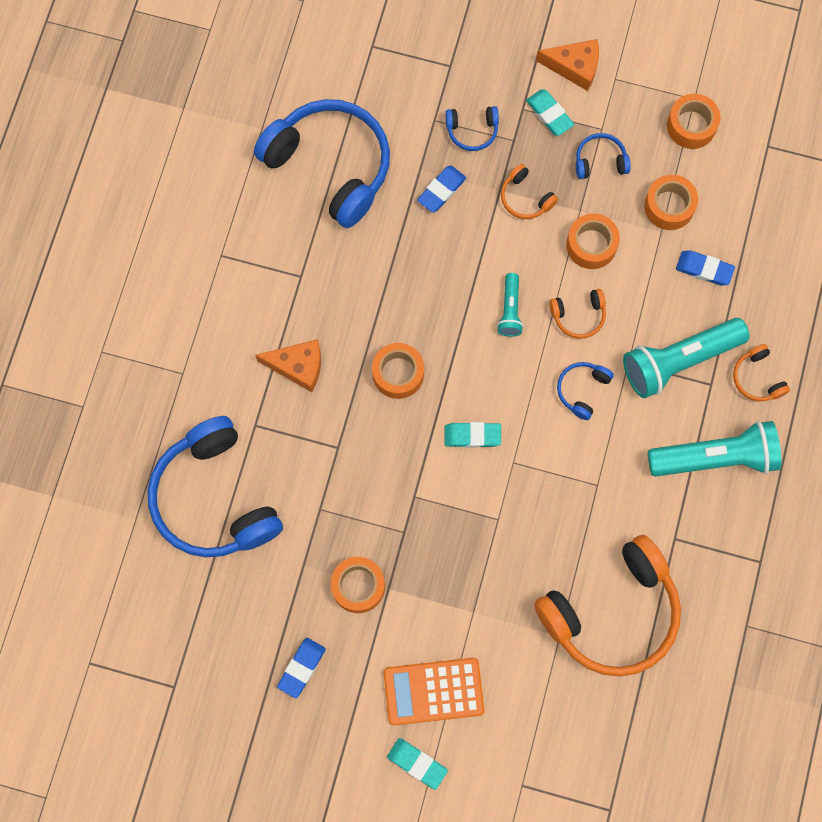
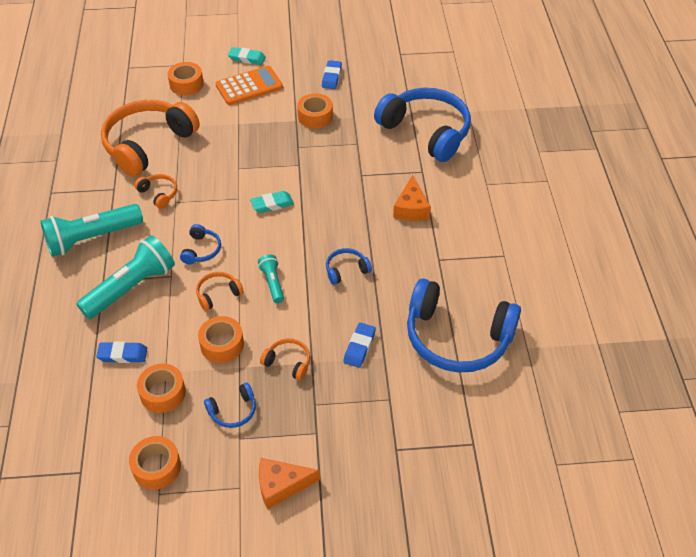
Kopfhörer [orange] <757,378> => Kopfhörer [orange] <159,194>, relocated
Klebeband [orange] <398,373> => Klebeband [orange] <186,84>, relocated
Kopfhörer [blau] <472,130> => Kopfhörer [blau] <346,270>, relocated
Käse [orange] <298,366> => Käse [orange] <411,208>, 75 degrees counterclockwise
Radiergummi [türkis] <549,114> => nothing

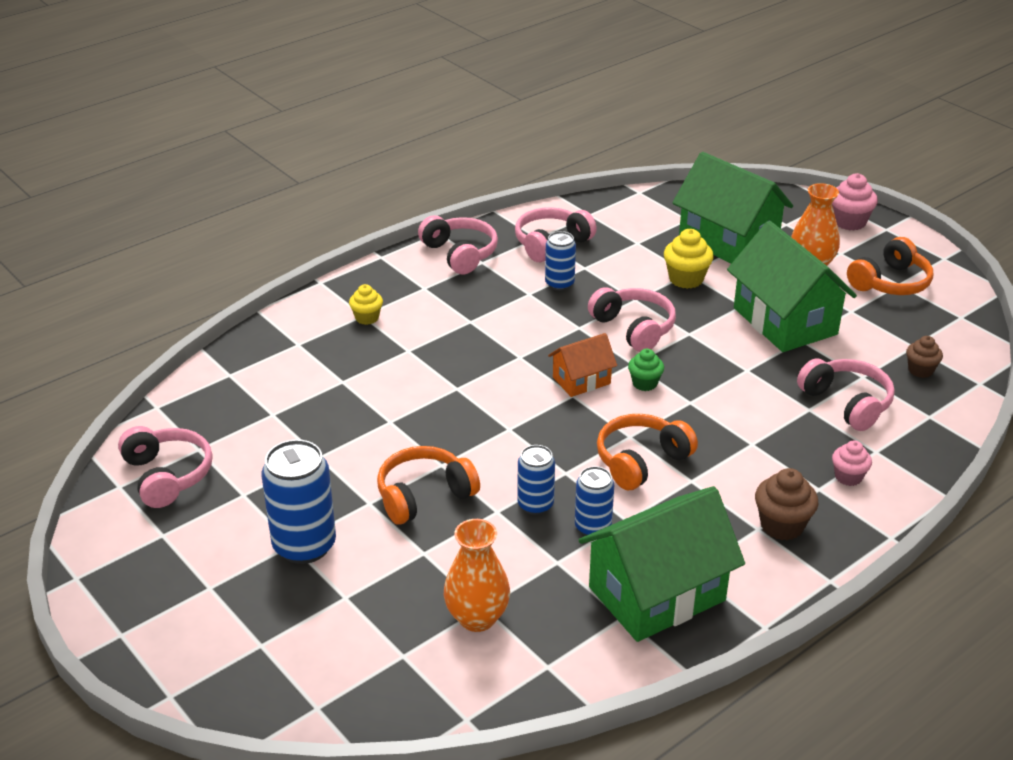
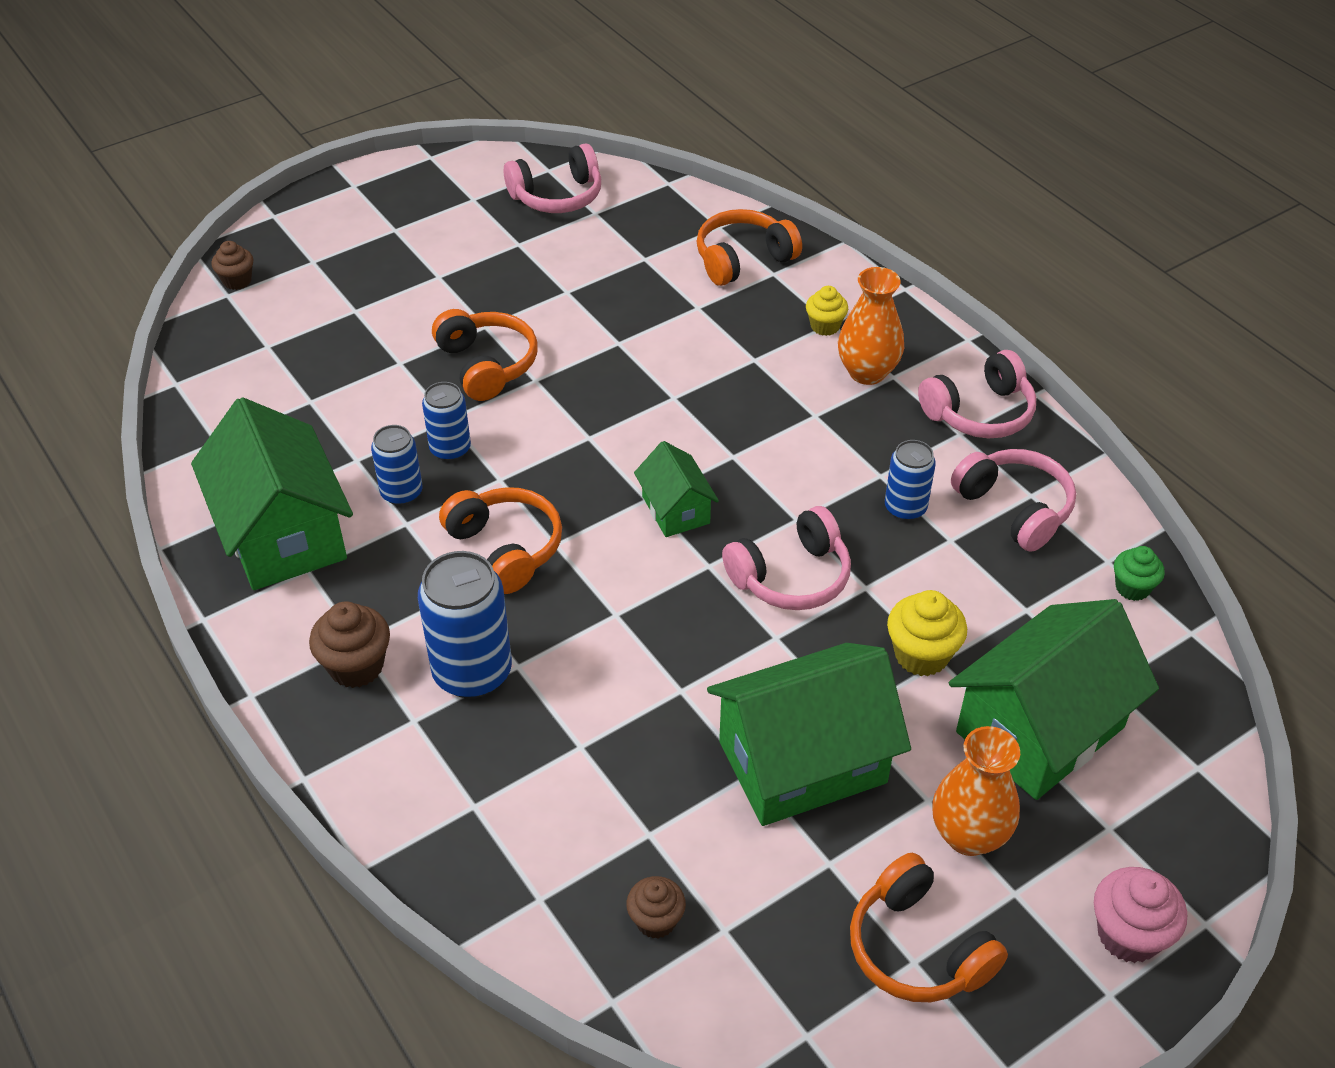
nothing => Muffin [braun] <237,281>
Dose [blau] <304,545> => Dose [blau] <472,673>, relocated
Haus [orange] <581,380> => Haus [grün] <675,510>
nothing => Kopfhörer [orange] <743,259>
Vase [orange] <477,618> => Vase [orange] <867,372>, relocated
Muffin [grün] <644,383> => Muffin [grün] <1132,588>, relocated
Kopfhörer [rosa] <846,403> => nothing
Muffin [rosa] <848,477> => nothing

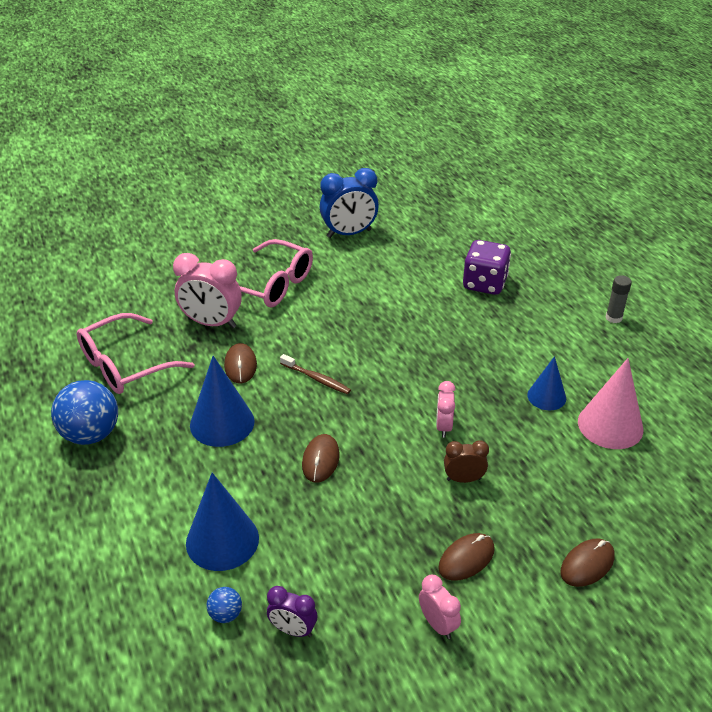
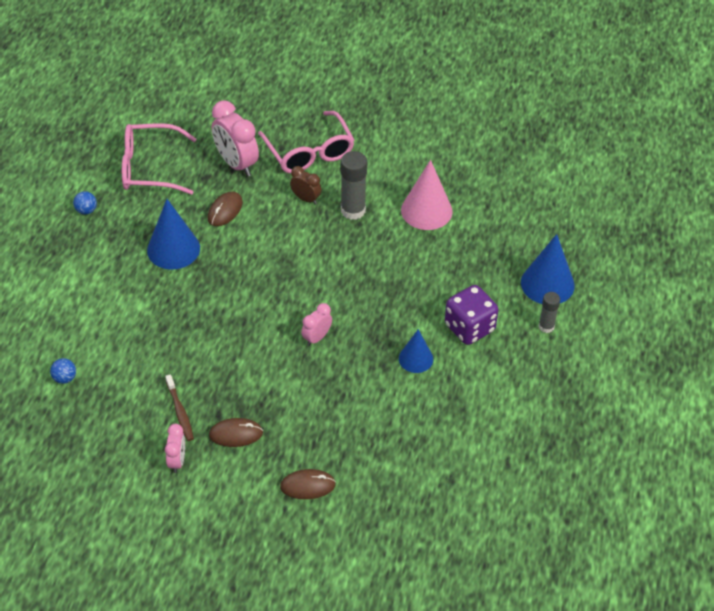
Ball [blau] <91,434> => Ball [blau] <86,210>, x0.46
Zahnbürste [braun] <316,379> => Zahnbürste [braun] <180,412>, relocated
Wecker [braun] <463,479> => Wecker [braun] <306,199>, relocated
nothing => Klebestift [grau] <353,210>
Kegel [rosa] <610,425> => Kegel [rosa] <426,210>, relocated
Spielwürfel [lila] <484,284> => Spielwürfel [lila] <469,328>, relocated
Kegel [blau] <222,540> => Kegel [blau] <547,284>, relocated
Wecker [lila] <293,630> => nothing
Computermaus [braun] <320,460> => nothing
Wecker [blau] <349,234> => nothing

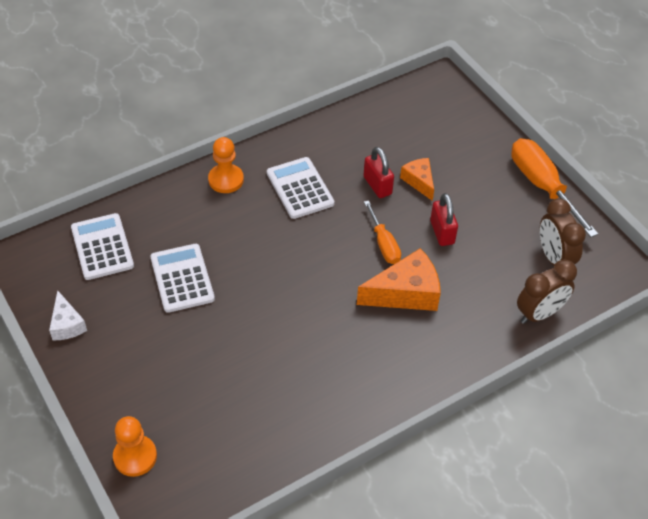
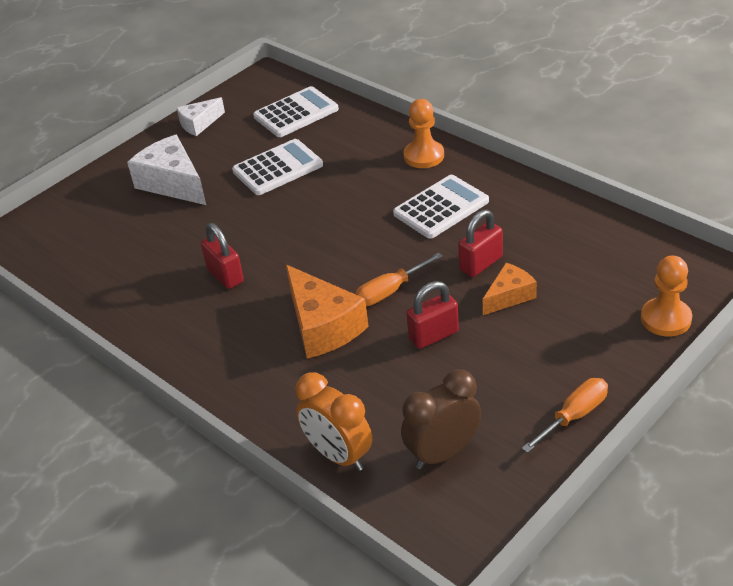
nothing => Käse [weiß] <173,183>
nothing => Vorhängeschloss [rot] <225,275>
Wecker [braun] <539,314> => Wecker [orange] <338,455>
Schraubenzieher [orange] <542,186> => Schraubenzieher [orange] <573,416>, x0.59
Bauer [orange] <135,456> => Bauer [orange] <666,319>, relocated

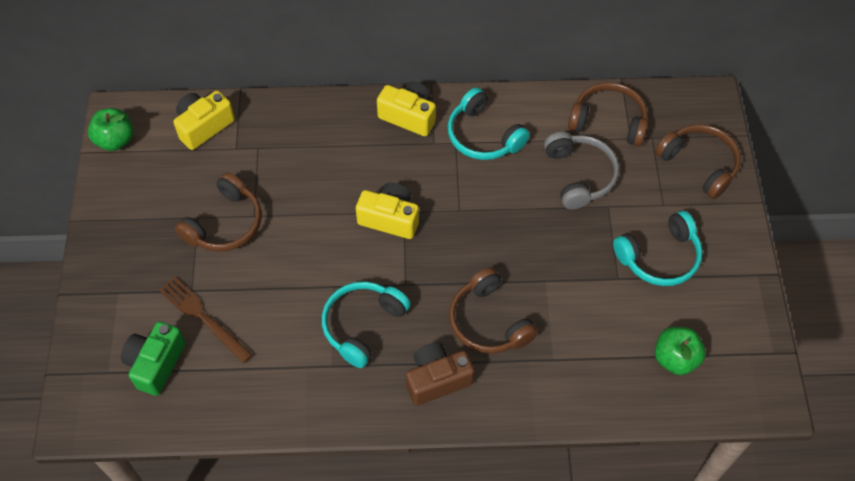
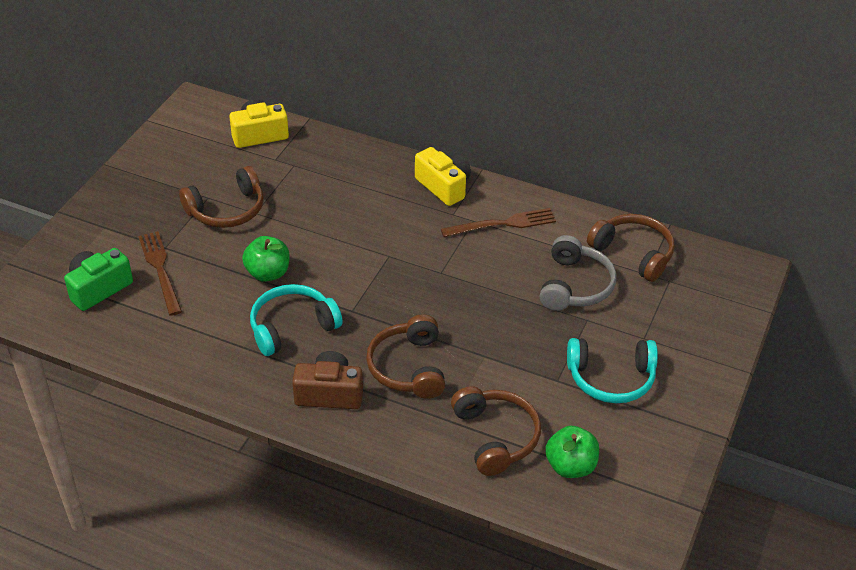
Apfel [grün] <115,140> => Apfel [grün] <268,273>, relocated
Kopfhörer [türkis] <483,136> => Gabel [braun] <503,224>
Kopfhörer [braun] <699,164> => Kopfhörer [braun] <496,437>, relocated
Kamera [gelb] <390,218> => nothing

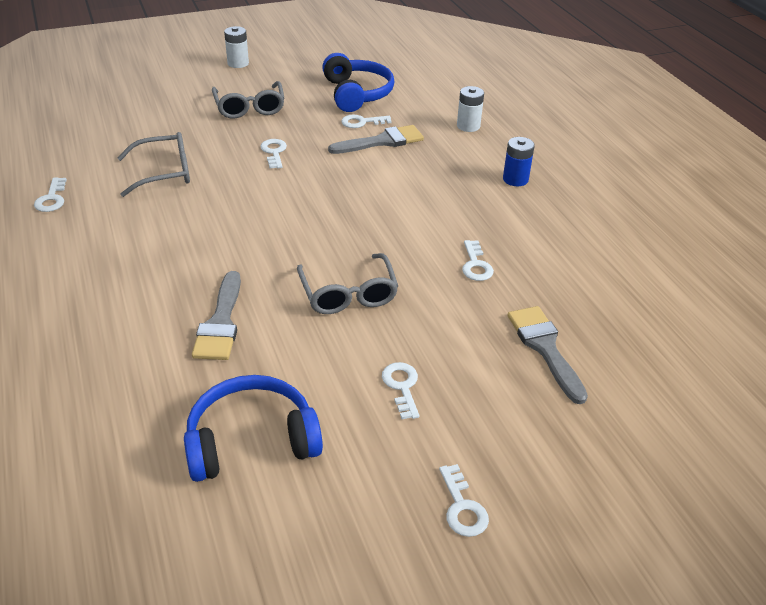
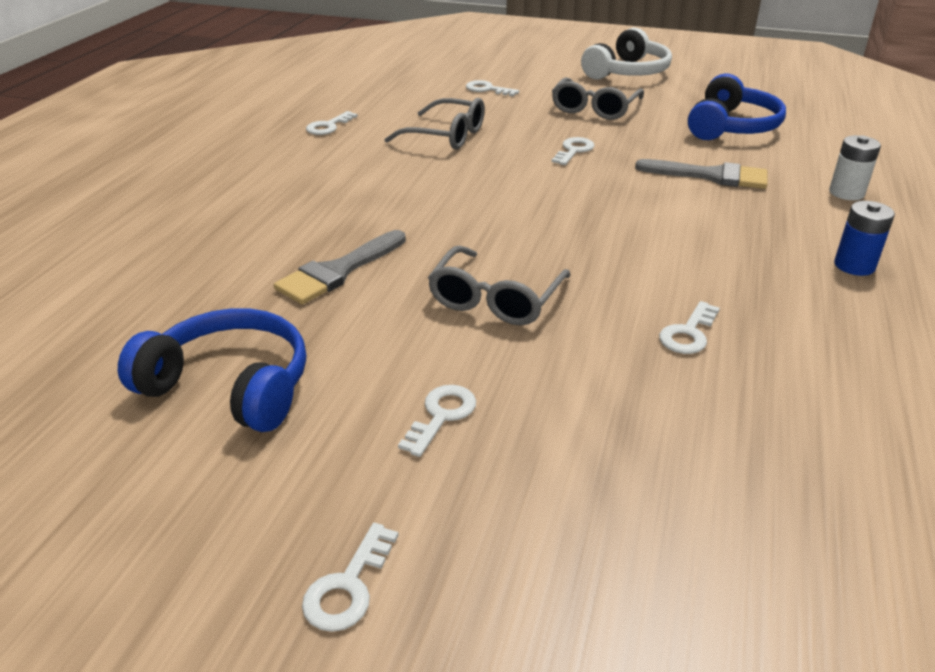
Schlüssel [weiß] <362,122> => Schlüssel [weiß] <487,89>, relocated
Batterie [weiß] <238,63> => Kopfhörer [weiß] <627,72>
Pinsel [grau] <545,348> => nothing

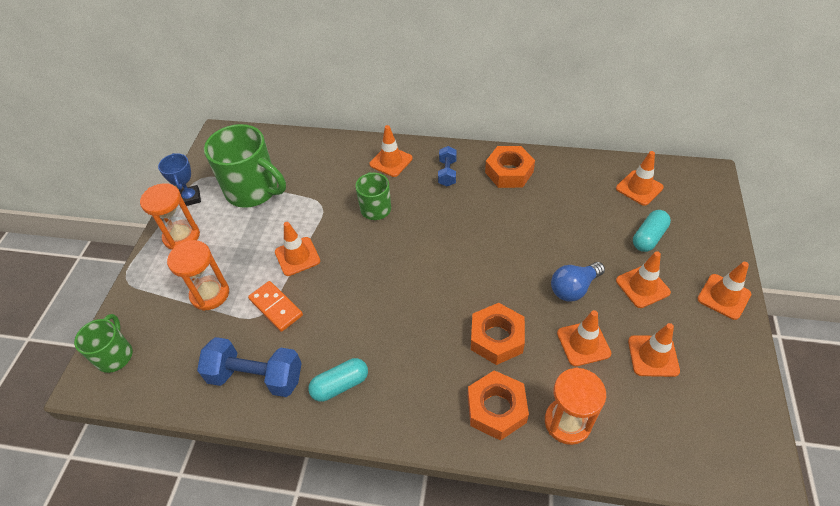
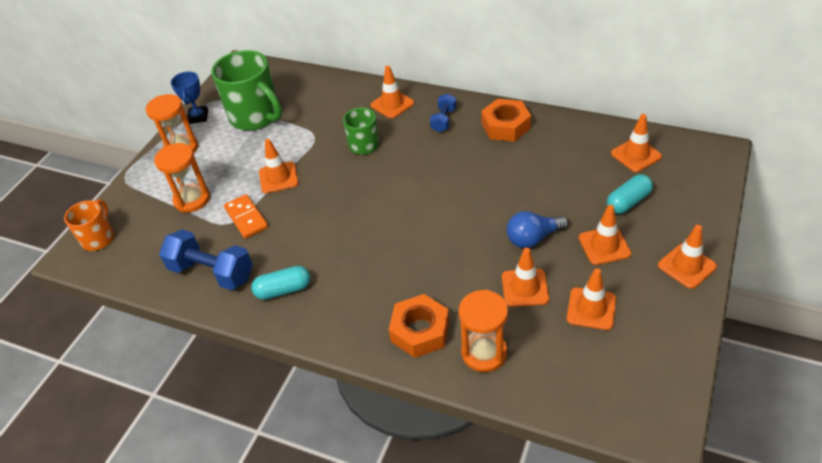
Tasse [grün] <115,355> => Tasse [orange] <98,238>
Sechskantmutter [orange] <496,338> => nothing

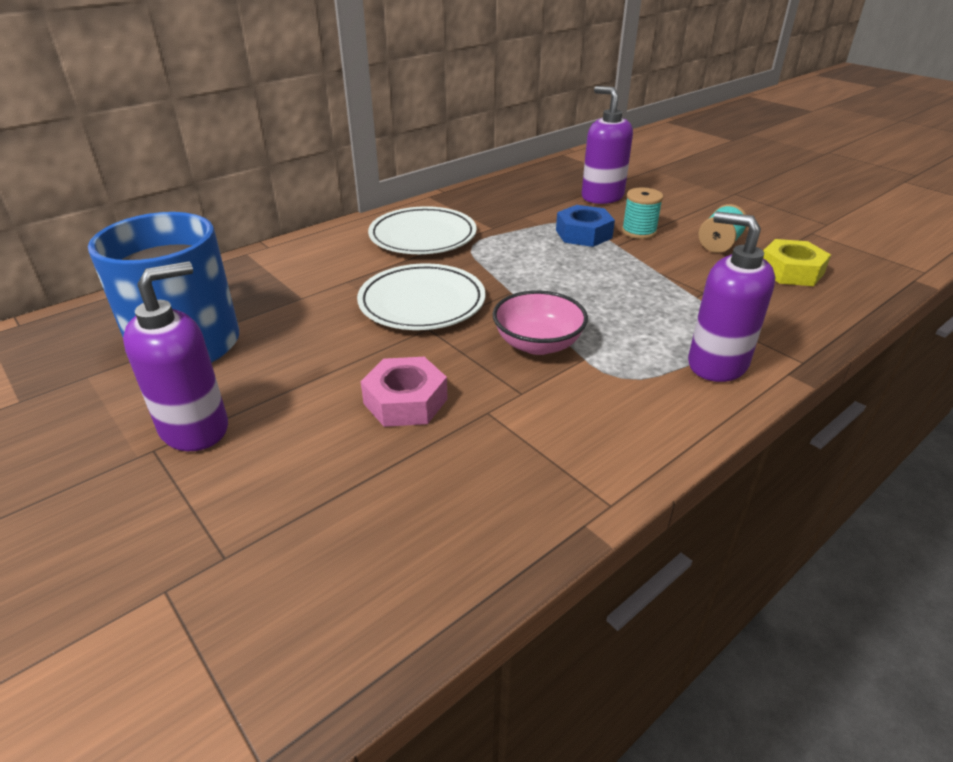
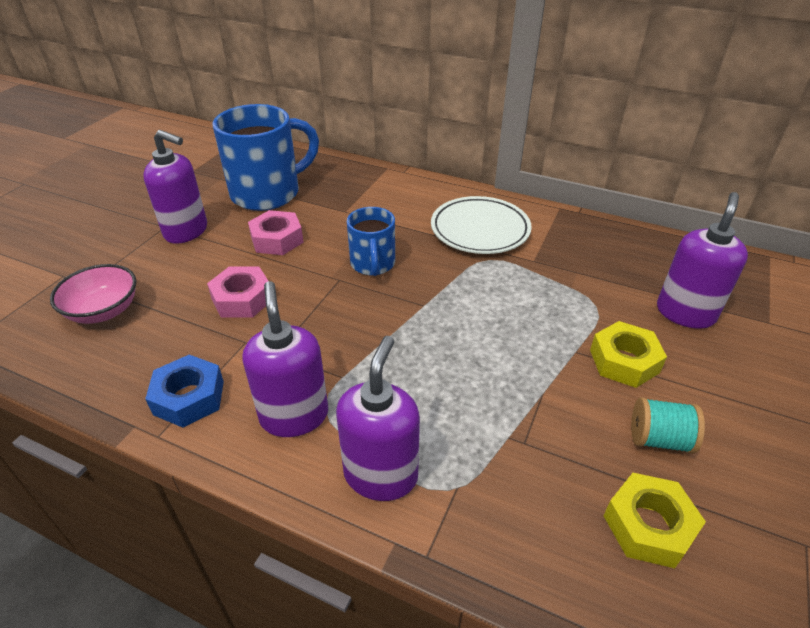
Schüssel [rosa] <538,344> => Schüssel [rosa] <104,311>, relocated
Sechskantmutter [blau] <583,234> => Sechskantmutter [blau] <189,397>, relocated
nothing => Seifenspender [lila] <294,415>
nothing => Sechskantmutter [rosa] <277,239>
Teller [weiß] <422,303> => Tasse [blau] <373,264>
Garnrolle [türkis] <639,232> => Sechskantmutter [gelb] <624,361>

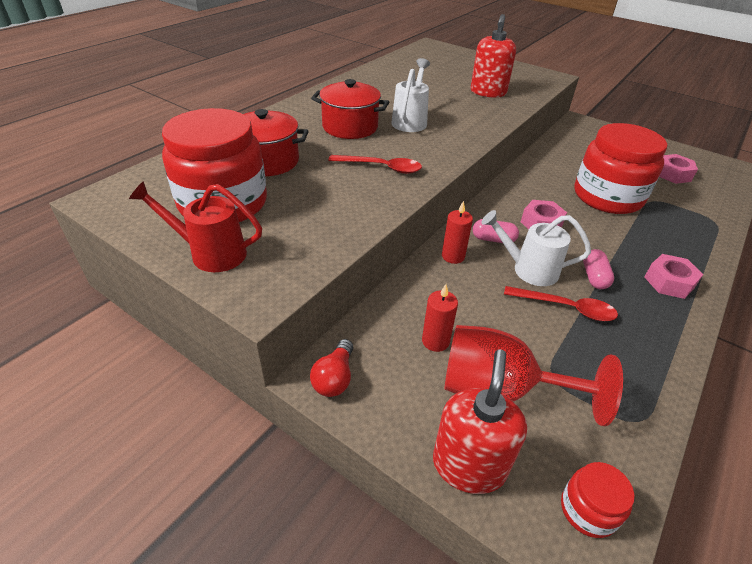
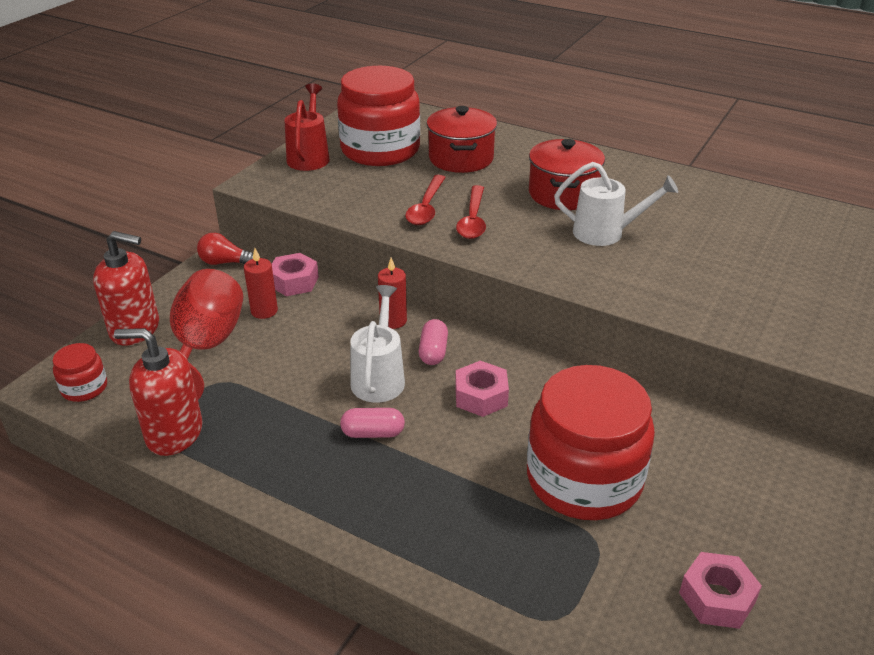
Seifenspender [rot] <488,92> => Seifenspender [rot] <174,433>, relocated
Sechskantmutter [rosa] <669,282> => Sechskantmutter [rosa] <294,282>, relocated
Löffel [rot] <566,308> => Löffel [rot] <426,207>, relocated

